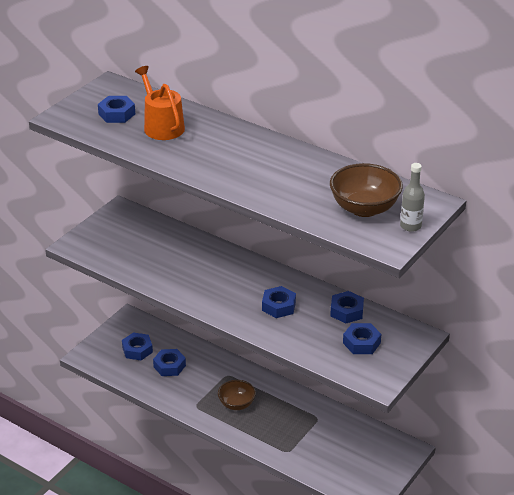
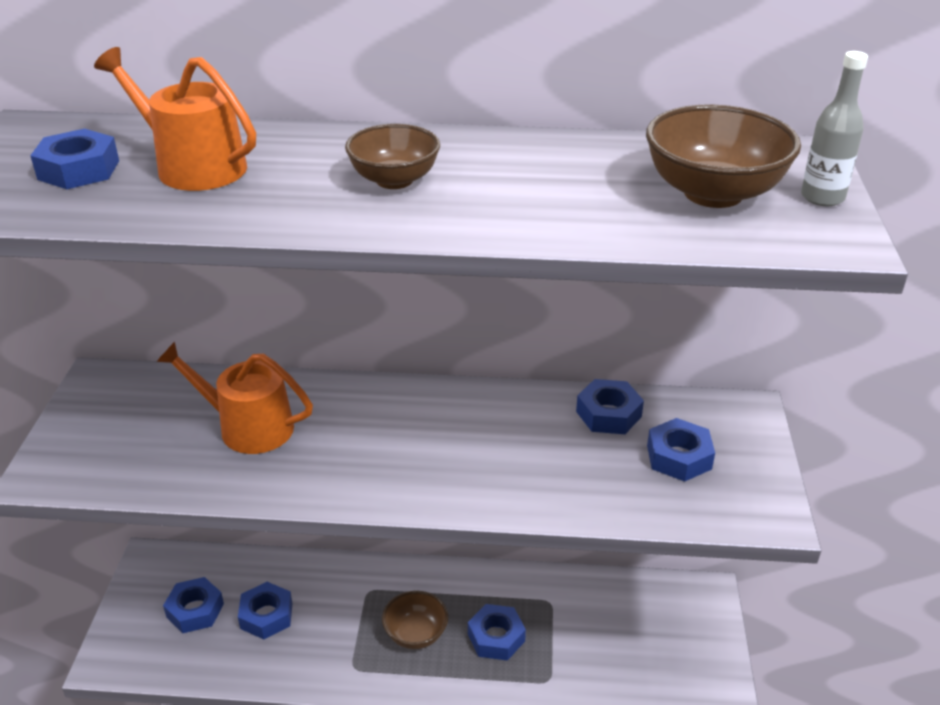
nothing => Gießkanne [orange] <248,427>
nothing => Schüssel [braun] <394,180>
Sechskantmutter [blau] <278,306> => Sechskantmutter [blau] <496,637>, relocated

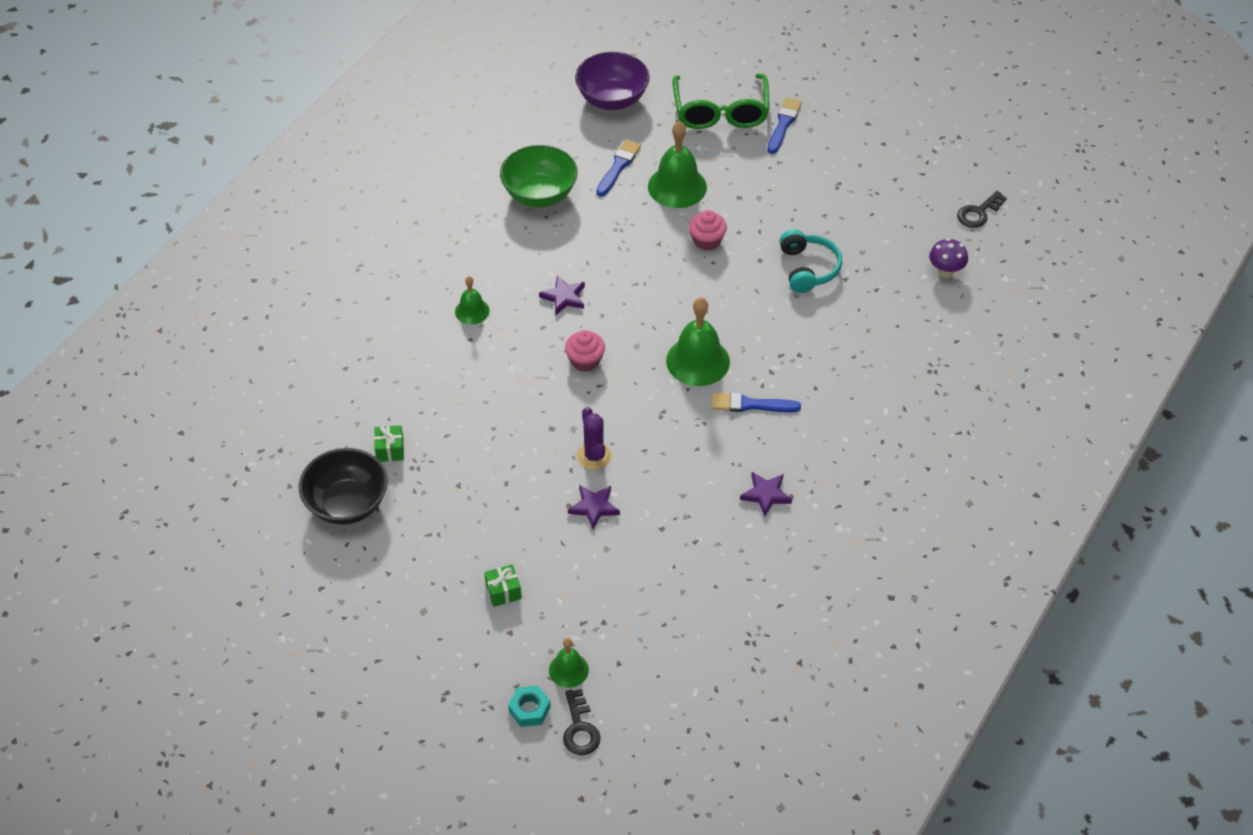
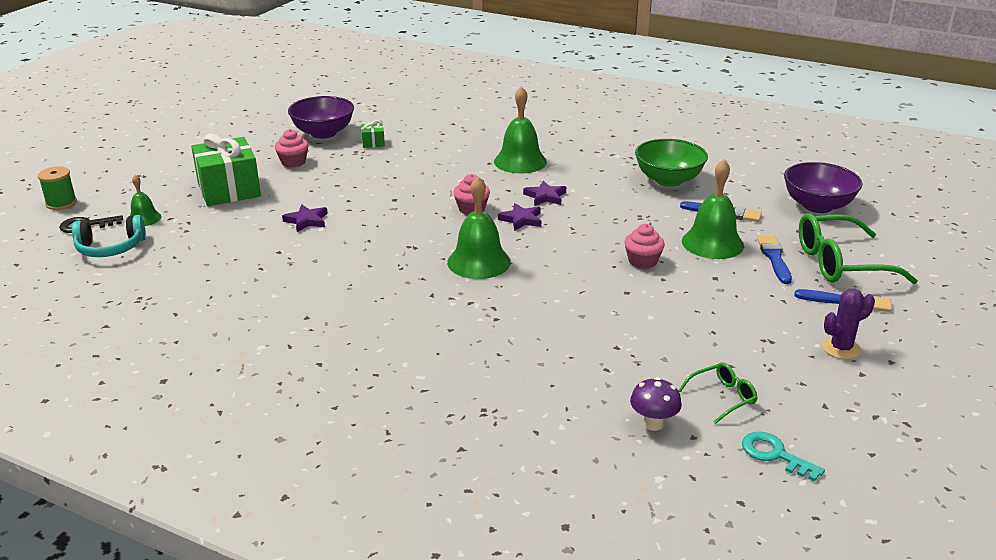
nothing => Garnrolle [grün] <61,203>
Kopfhörer [türkis] <808,268> => Kopfhörer [türkis] <110,248>, relocated
Geschenk [grün] <503,591> => Geschenk [grün] <229,190>, x2.32
nothing => Muffin [rosa] <293,162>
Schüssel [schwarz] <347,504> => Schüssel [lila] <323,133>
Glocke [grün] <472,311> => Glocke [grün] <520,161>, x1.81
Stern [lila] <766,495> => Stern [lila] <521,220>, relocated
nothing => Brille [grün] <722,397>
Schlüssel [schwarz] <978,213> => Schlüssel [türkis] <774,455>
Pinsel [blau] <750,405> => Pinsel [blau] <774,258>, relocated
Kaktus [lila] <594,456> => Kaktus [lila] <841,348>, relocated
Sechskantmutter [türkis] <529,709> => nothing

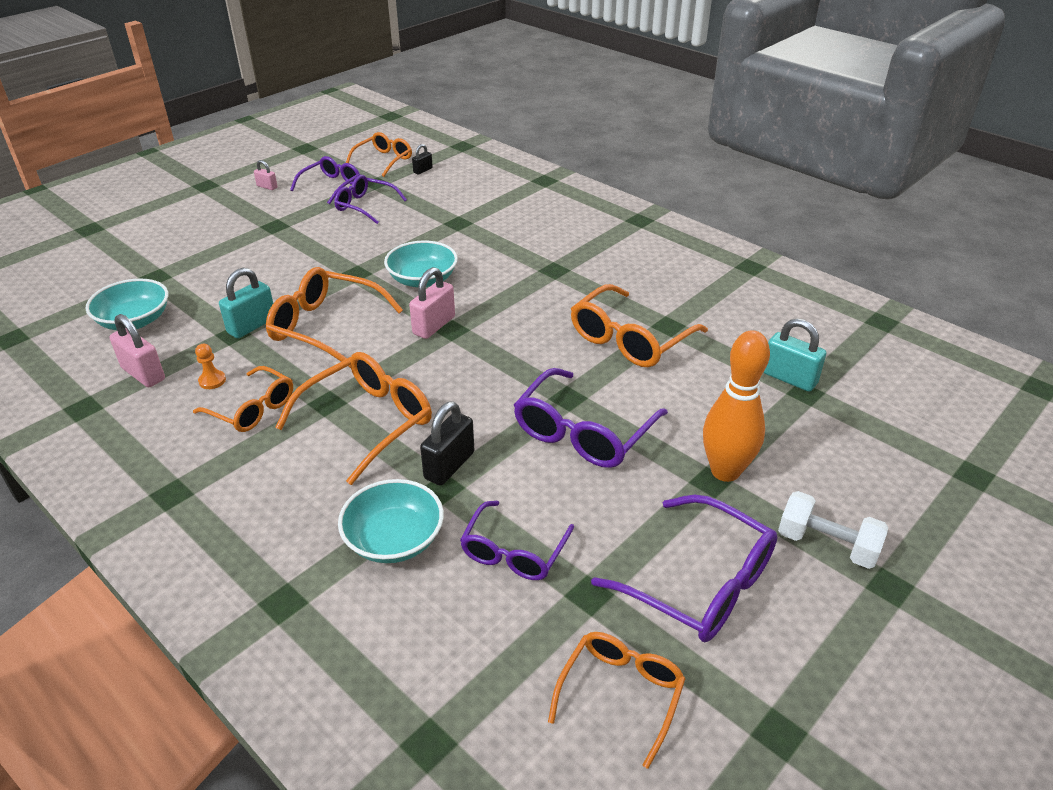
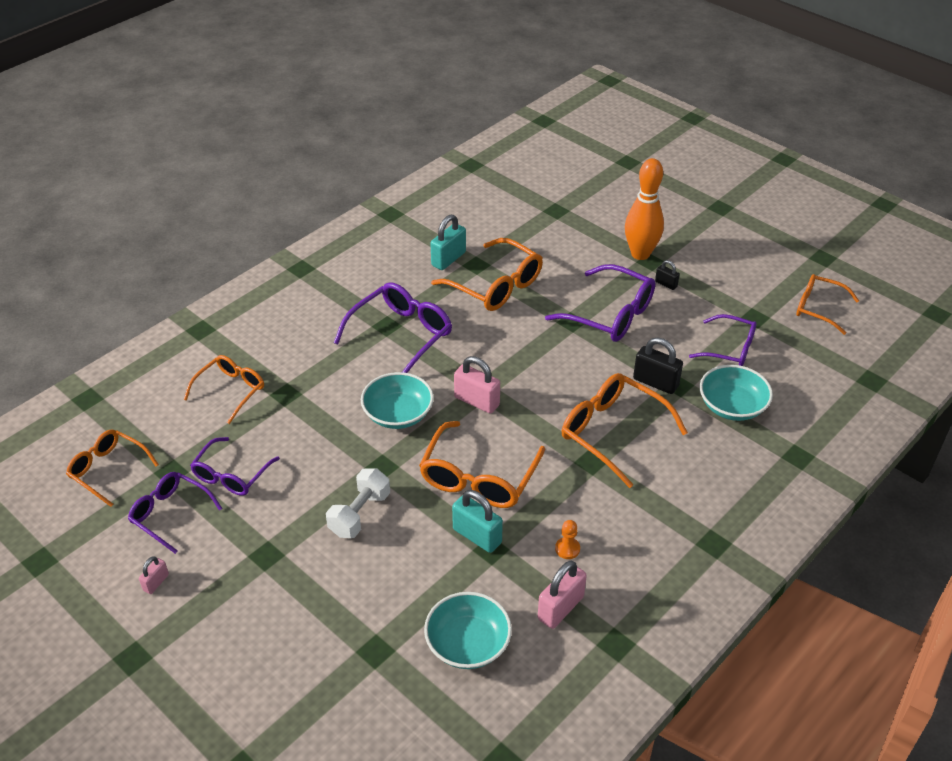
Brille [orange] <252,409> => Brille [orange] <231,391>, relocated
Hantel [weiß] <826,545> => Hantel [weiß] <360,514>, relocated
Brille [lila] <700,583> => Brille [lila] <401,335>, relocated
Vorhängeschloss [türkis] <789,378> => Vorhängeschloss [türkis] <448,259>, relocated
Vorhängeschloss [schwarz] <423,170> => Vorhängeschloss [schwarz] <666,284>, relocated

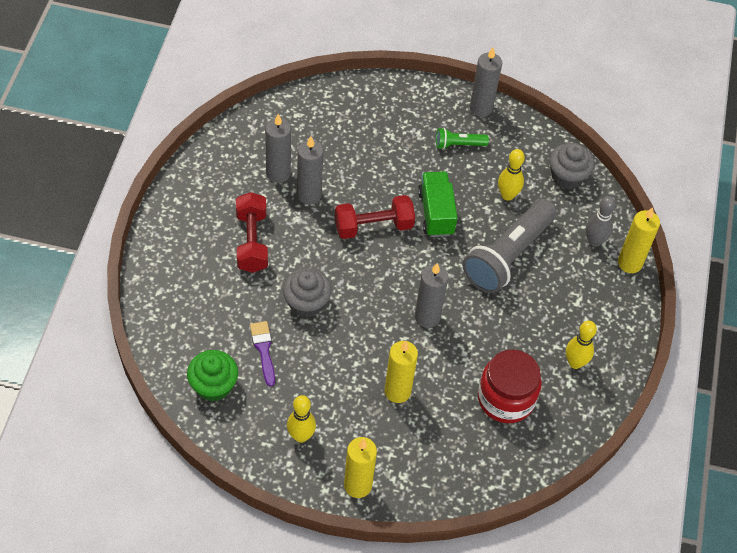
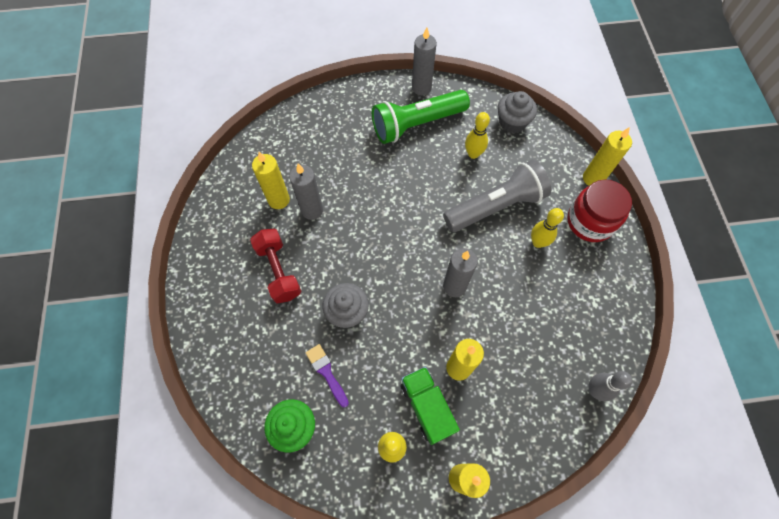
Kerze [grau] <278,173> => Kerze [gelb] <279,200>
Taschenlampe [grün] <458,144> => Taschenlampe [grün] <416,124>, x2.17
Lastwagen [grün] <436,213> => Lastwagen [grün] <427,407>, relocated
Taschenlampe [grau] <507,255> => Taschenlampe [grau] <496,206>, 135 degrees counterclockwise
Bowlingkegel [gelb] <575,363> => Bowlingkegel [gelb] <538,242>, relocated
Einmachglas [rot] <506,398> => Einmachglas [rot] <590,222>, relocated
Bowlingkegel [grau] <594,241> => Bowlingkegel [grau] <594,390>, relocated
Hantel [rot] <373,226> => nothing

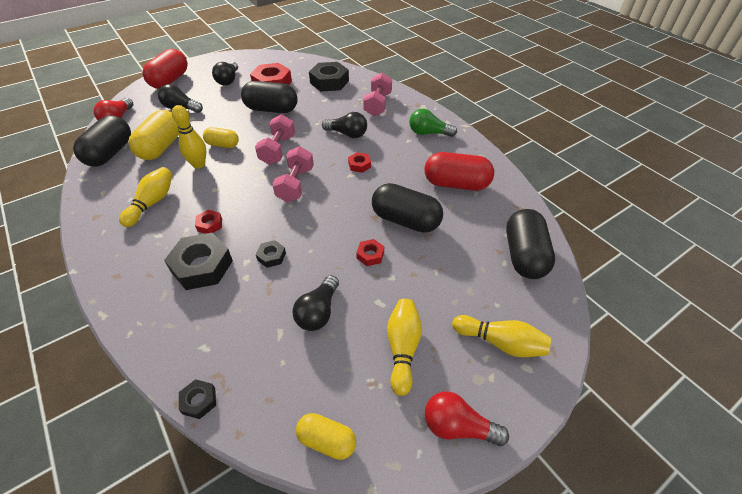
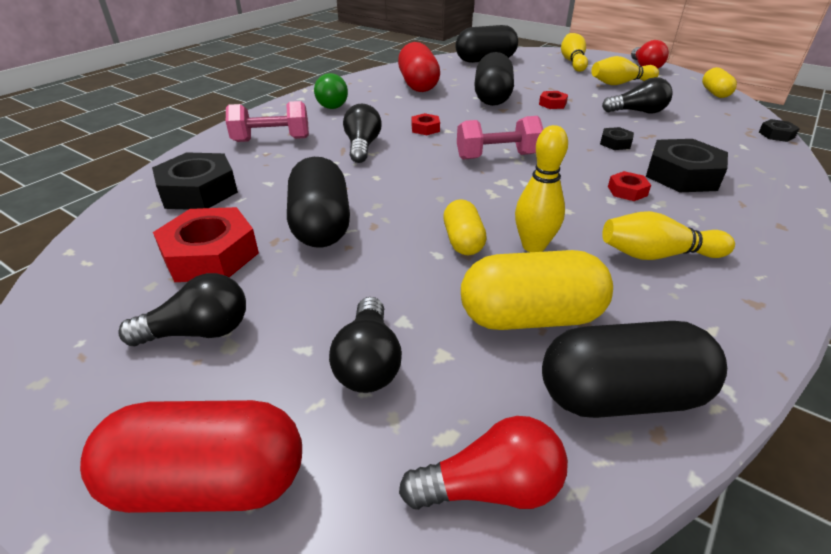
Hantel [rosa] <278,150> => nothing

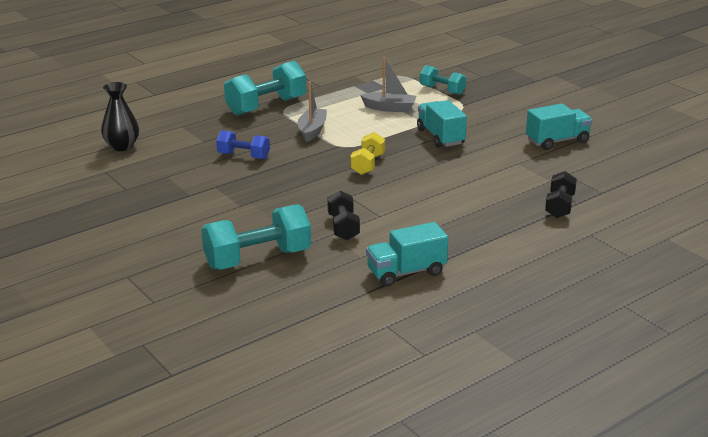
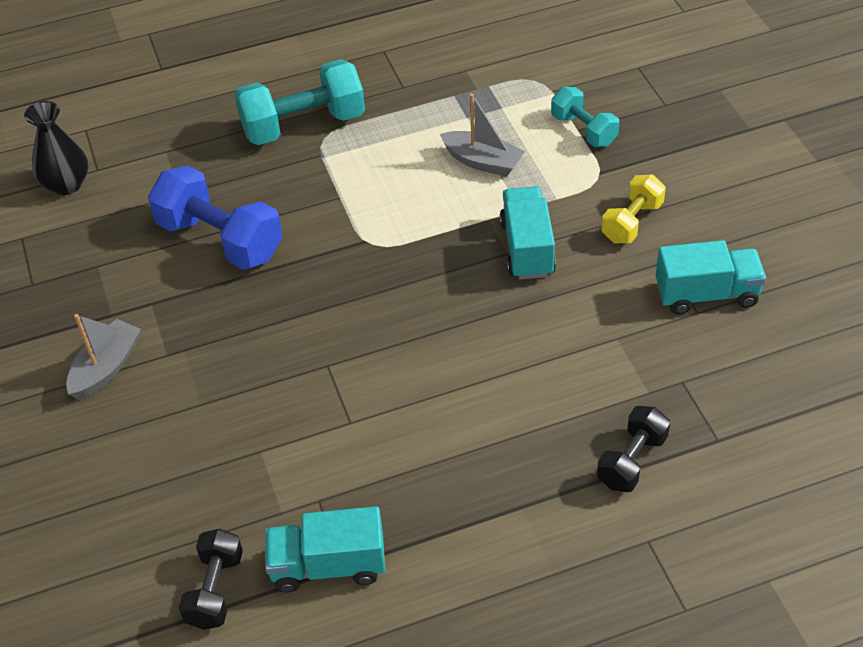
Boot [grau] <312,130> => Boot [grau] <106,368>, relocated
Hantel [blau] <243,156> => Hantel [blau] <220,239>, x1.72
Hantel [schwarz] <343,227> => Hantel [schwarz] <215,590>, relocated
Hantel [gelb] <367,164> => Hantel [gelb] <632,222>, relocated
Hantel [türkis] <257,259> => nothing

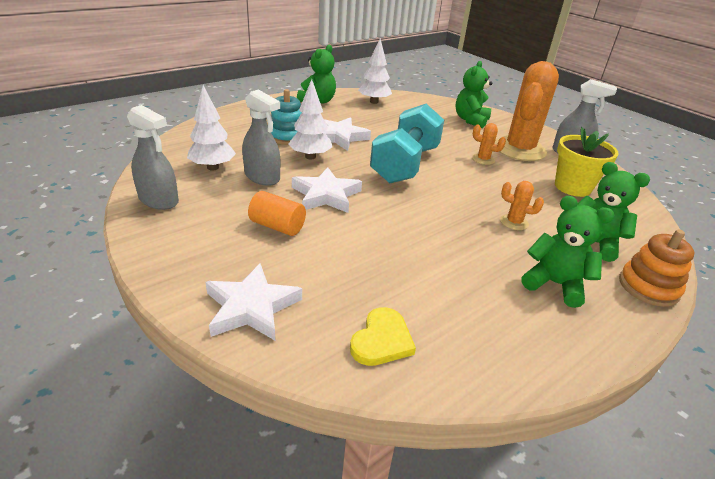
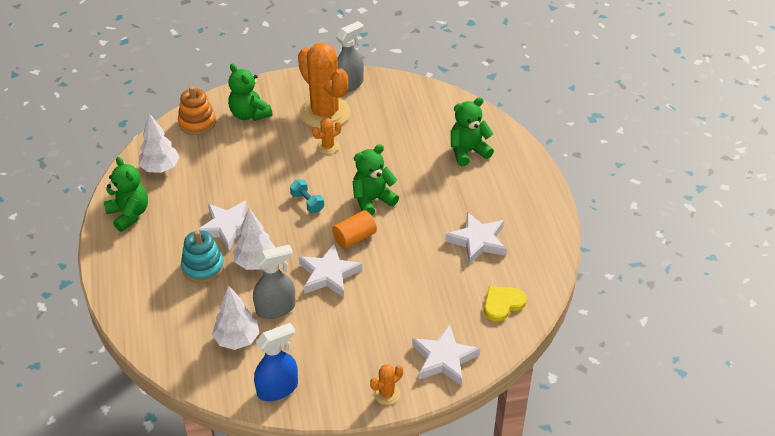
Stapelspielzeug [orange] <648,287> => Stapelspielzeug [orange] <197,123>, relocated
Sprühflasche [grau] <159,200> => Sprühflasche [blau] <278,388>
Hantel [türkis] <405,164> => Hantel [türkis] <307,202>, x0.41
Vollzylinder [orange] <277,226> => Vollzylinder [orange] <354,238>, relocated
Teddybär [grün] <554,284> => Teddybär [grün] <372,200>, relocated
Kaktus [orange] <514,222> => Kaktus [orange] <386,394>, relocated
nothing => Stern [weiß] <478,241>
Herz [gelb] <382,340> => Herz [gelb] <502,304>, 90 degrees counterclockwise
Blumentopf [gelb] <572,187> => nothing

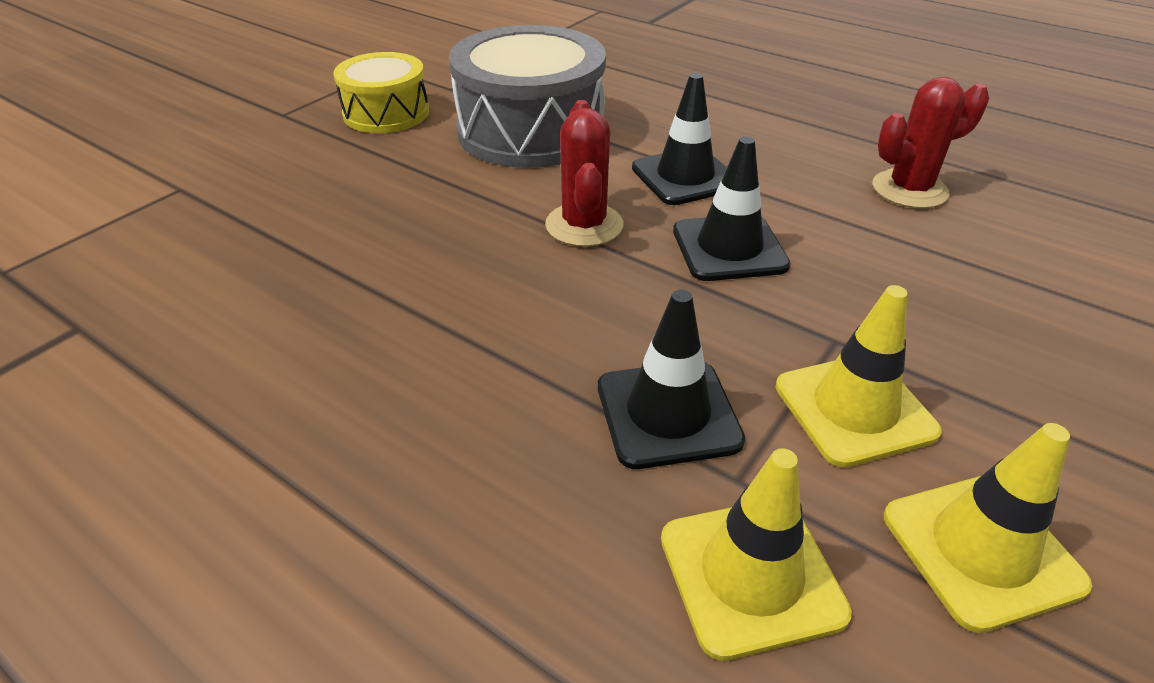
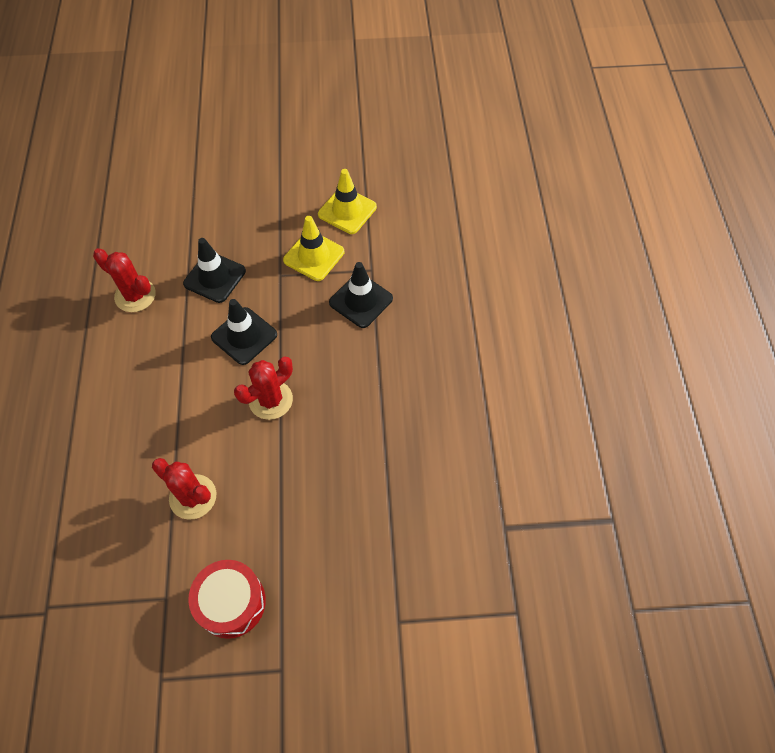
Trommel [grau] <531,131> => Kaktus [rot] <193,497>
Leitkegel [schwarz] <685,177> => Leitkegel [schwarz] <214,277>, relocated
Trommel [gelb] <386,113> => Trommel [rot] <231,602>
Leitkegel [gelb] <751,575> => nothing

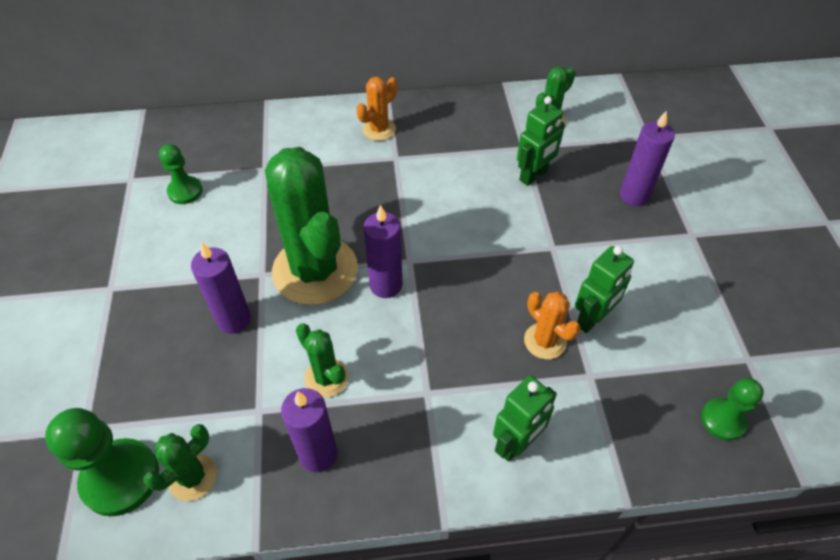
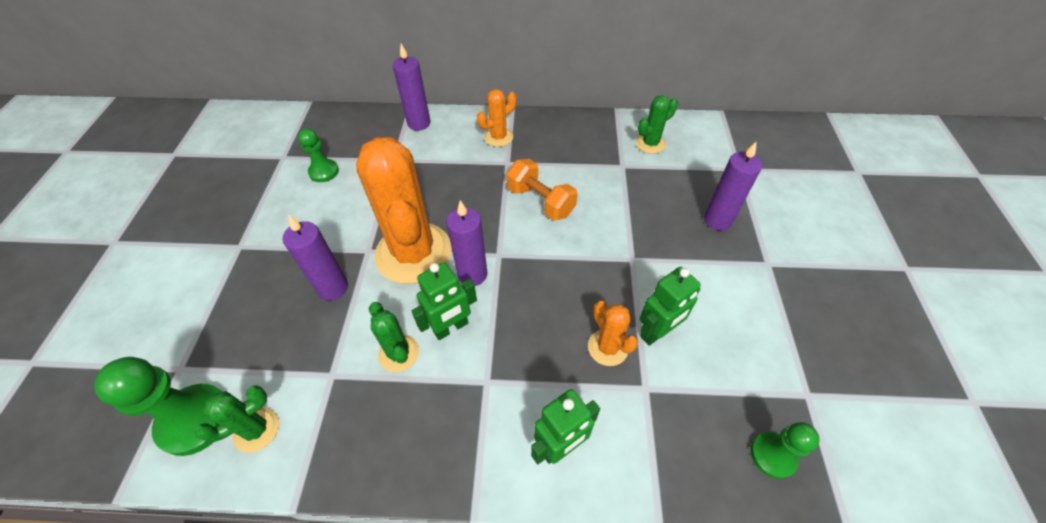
Kaktus [grün] <315,270> => Kaktus [orange] <414,253>
Kerze [lila] <318,454> => Kerze [lila] <419,123>, relocated
Roboter [grün] <533,176> => Roboter [grün] <451,328>, relocated
nothing => Hantel [orange] <540,201>

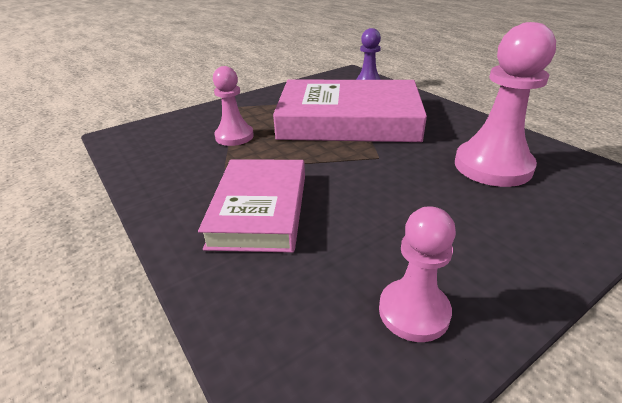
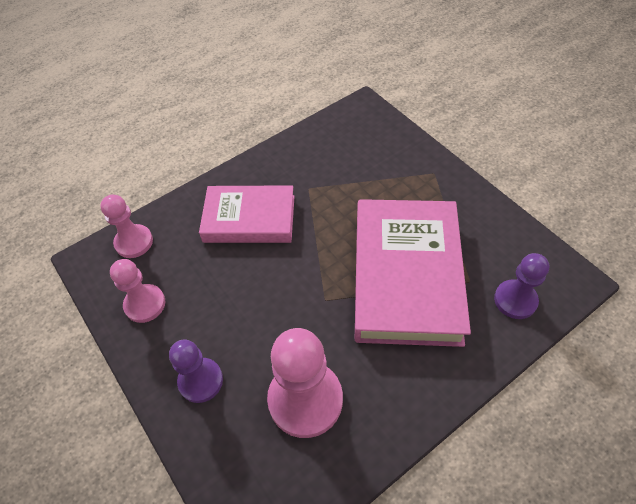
Bauer [rosa] <234,136> => Bauer [rosa] <134,242>, relocated
nothing => Bauer [lila] <200,381>

